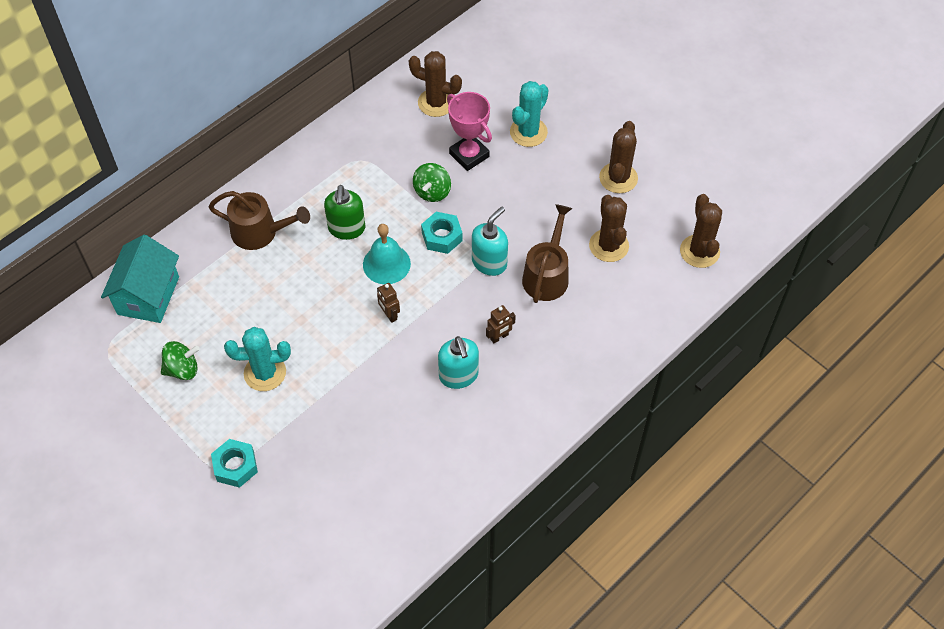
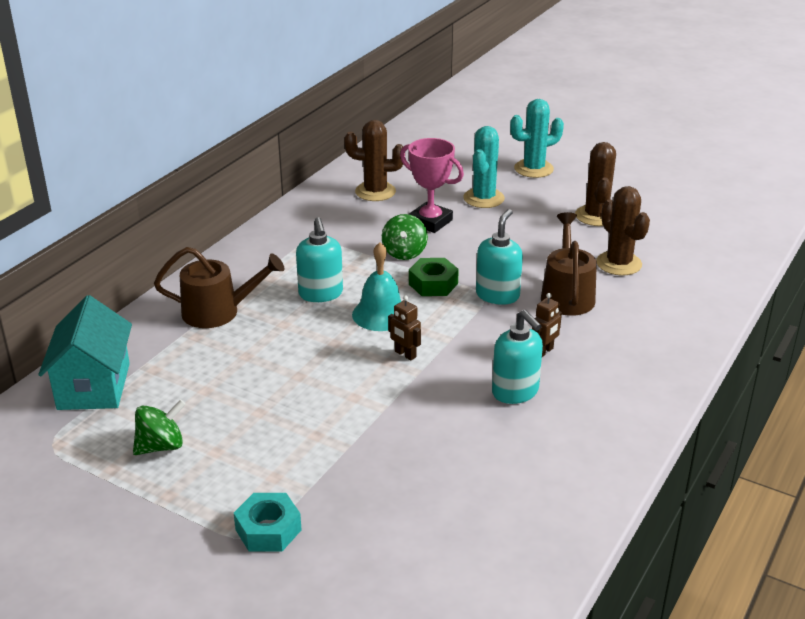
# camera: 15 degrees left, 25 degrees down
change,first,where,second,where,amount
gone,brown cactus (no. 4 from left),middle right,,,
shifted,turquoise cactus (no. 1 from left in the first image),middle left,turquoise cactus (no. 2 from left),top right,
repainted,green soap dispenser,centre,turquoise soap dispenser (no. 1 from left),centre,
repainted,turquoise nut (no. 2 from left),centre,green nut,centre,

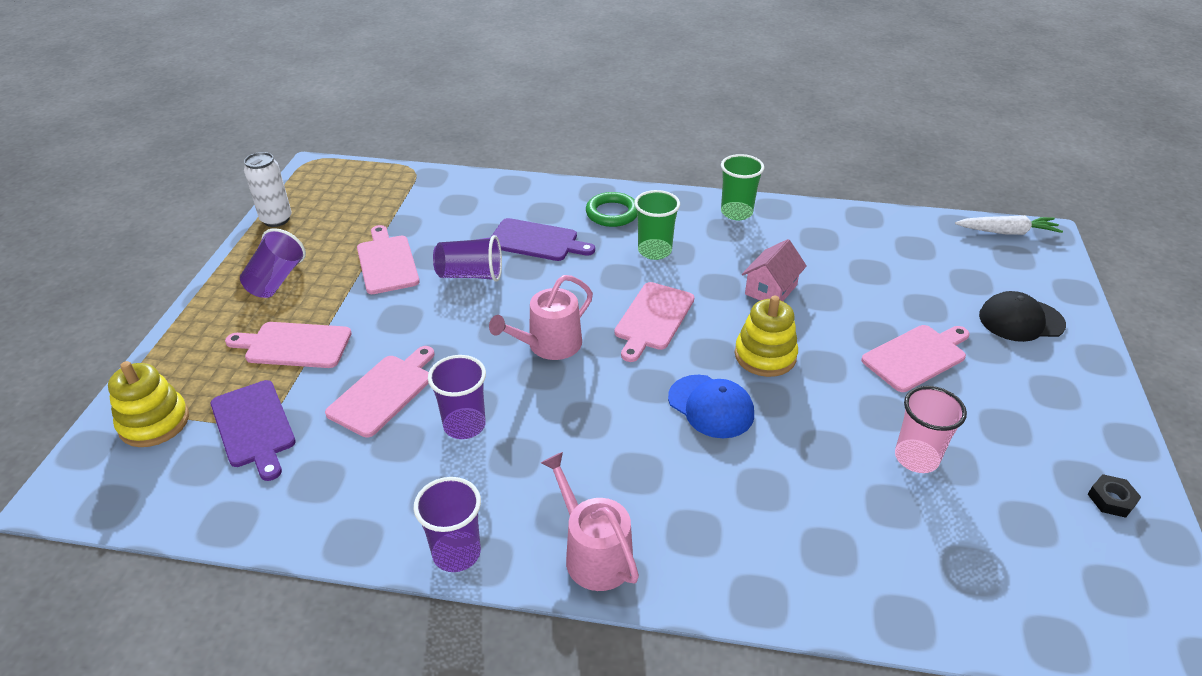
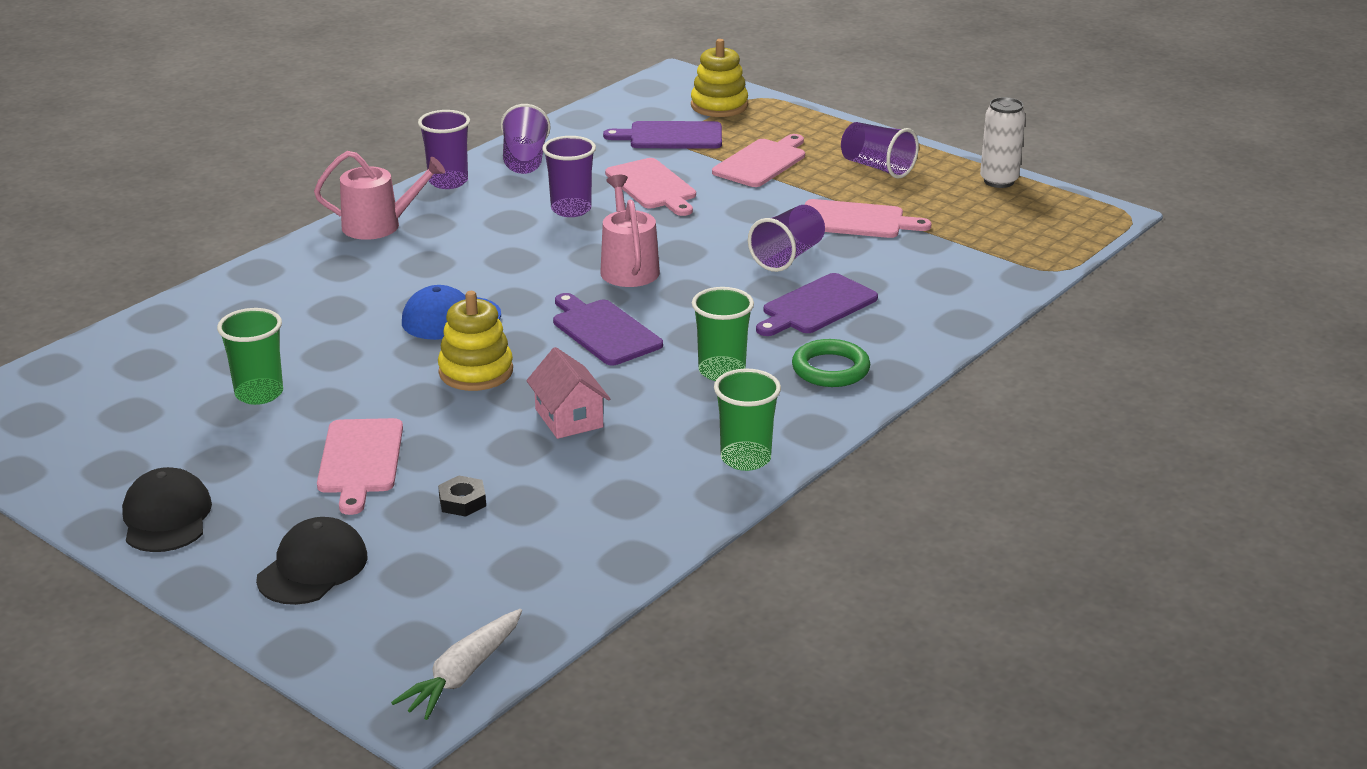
# camera: 120 degrees right, 10 degrees down
change,first,where,second,where,amount
new,,,black cap (no. 1 from left),middle left,
new,,,purple cup (no. 2 from left),top centre,
shifted,black nut,bottom right,,centre,
repainted,pink cutting board (no. 4 from left),centre,purple cutting board (no. 1 from left),centre,
repainted,pink cup,middle right,green cup (no. 1 from left),middle left,

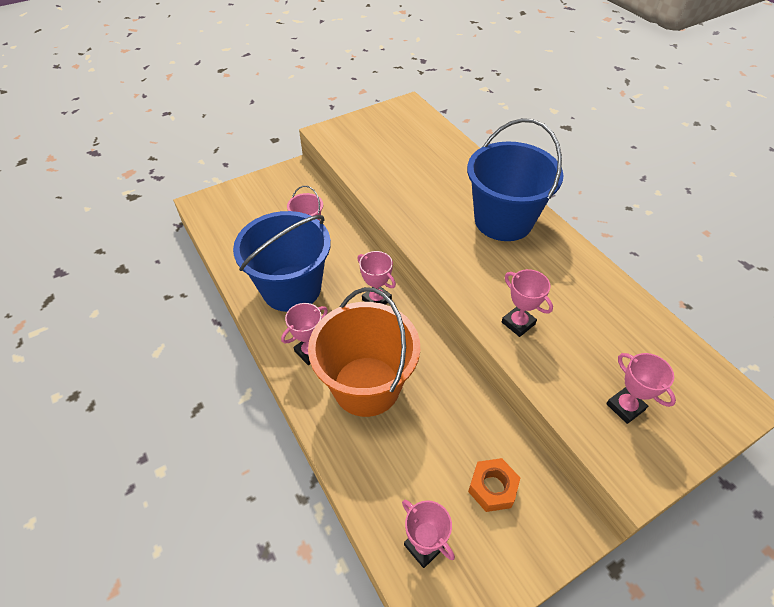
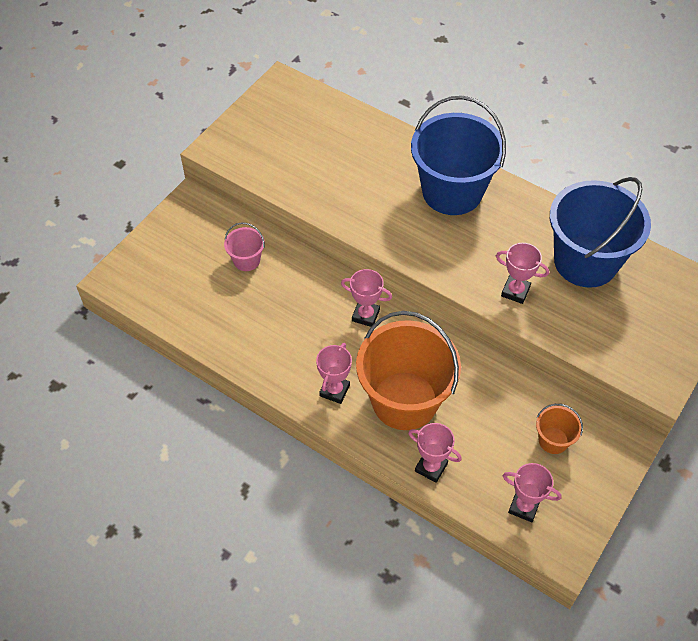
# camera: 25 degrees left, 5 degrees up
change,first,where,second,where,amount
shifted,blue bucket (no. 1 from left in the first image),centre,blue bucket (no. 2 from left),middle right,
shifted,pink trophy (no. 5 from left in the first image),middle right,pink trophy (no. 3 from left),bottom centre,
swapped,orange nut,bottom centre,orange bucket (no. 2 from left),bottom right,

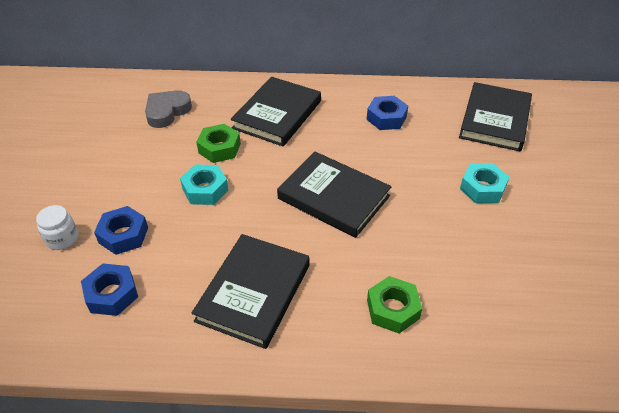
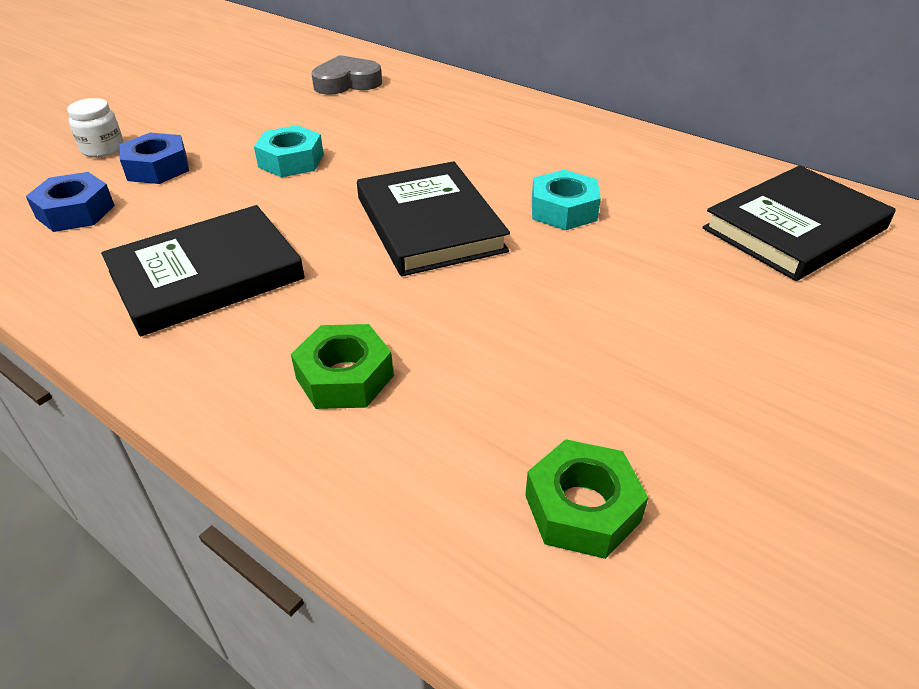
# camera: 35 degrees right, 5 degrees down
change,first,where,second,where,amount
gone,black book (no. 2 from left),top centre,,,
gone,blue nut (no. 3 from left),top centre,,,
shifted,green nut (no. 1 from left in the first image),centre,green nut (no. 2 from left),bottom centre,
shifted,turquoise nut (no. 2 from left),middle right,,top centre,

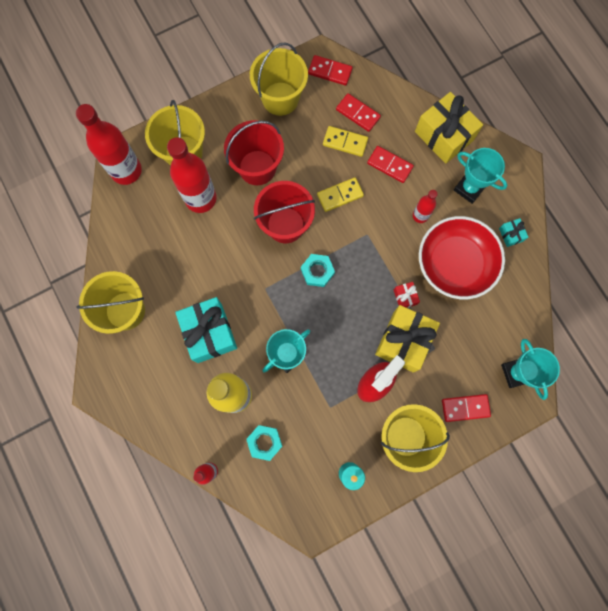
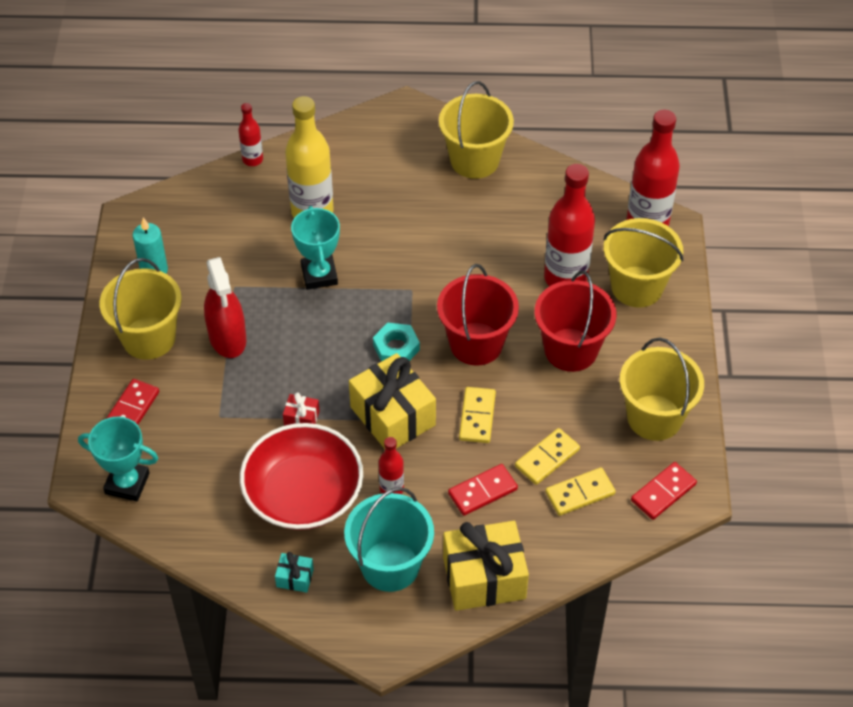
# camera: 120 degrees right, 25 degrees down
change,first,where,second,where,amount
gone,turquoise gift (no. 1 from left),centre,,,
gone,turquoise nut (no. 1 from left),bottom centre,,,
shifted,yellow gift (no. 1 from left),middle right,,centre,
swapped,turquoise trophy (no. 2 from left),top right,turquoise bucket,bottom centre,
repainted,red domino (no. 2 from left),top centre,yellow domino (no. 3 from left),bottom right,

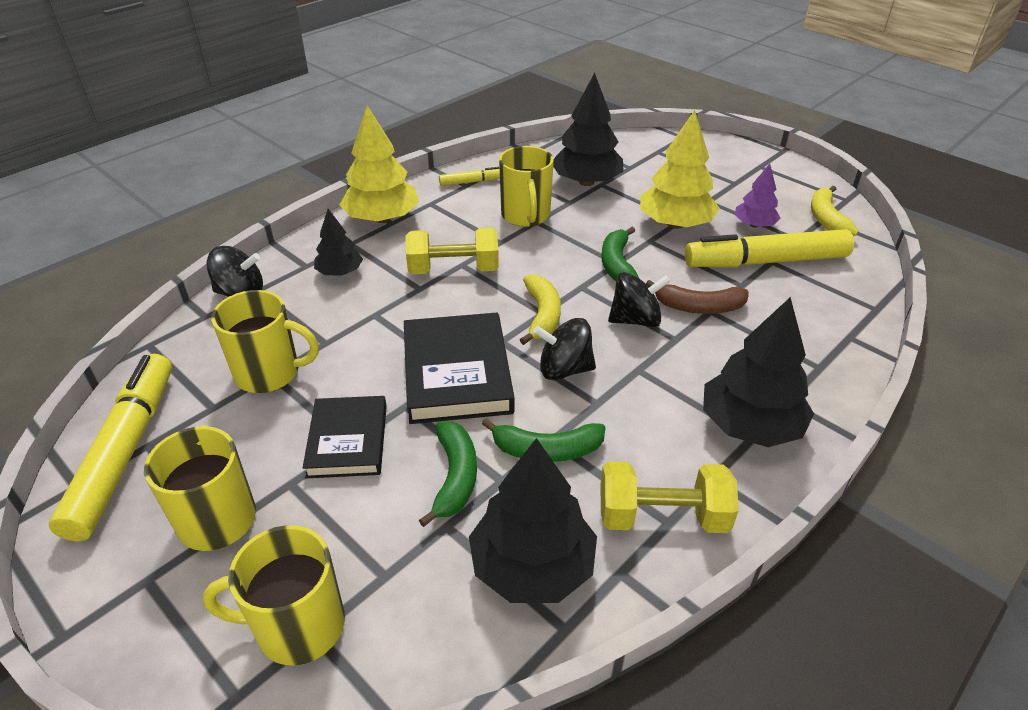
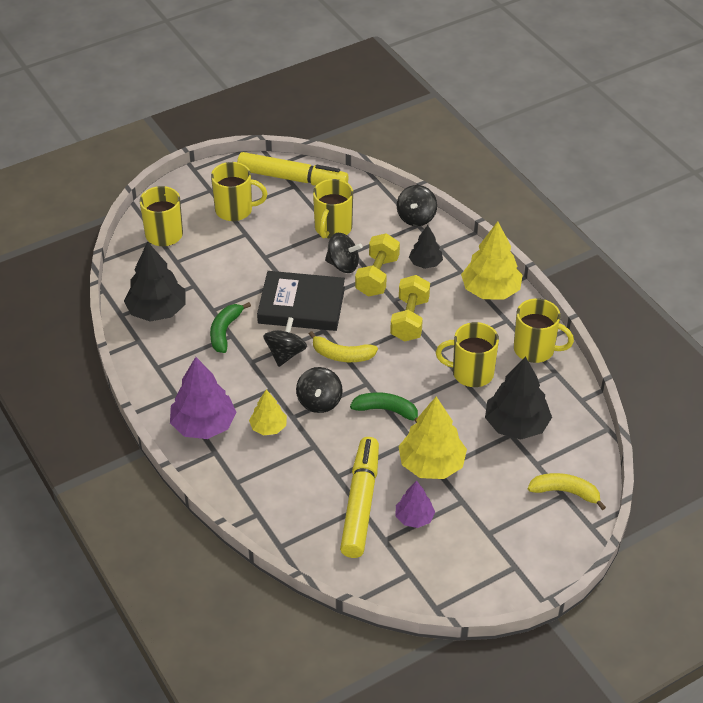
# camera: 105 degrees right, 5 degrees up
change,first,where,second,where,amount
gone,black book (no. 1 from left),centre,,,
gone,green banana (no. 1 from left),bottom centre,,,
gone,brown banana,middle right,,,
new,,,yellow tree (no. 1 from left),centre,
new,,,black spinning top (no. 3 from left),centre,
shifted,yellow dumbbell (no. 2 from left in the first image),bottom centre,yellow dumbbell (no. 1 from left),centre,
shifted,yellow banana (no. 2 from left),top right,,bottom right,
swapped,yellow marker (no. 2 from left),top centre,yellow mug (no. 5 from left),middle right,
repainted,black tree (no. 4 from left),middle right,purple tree (no. 1 from left),middle left,

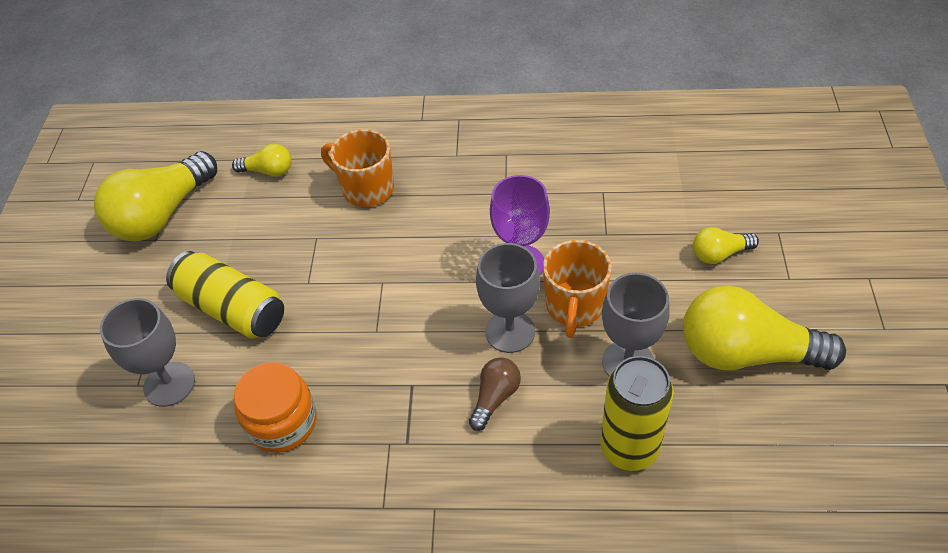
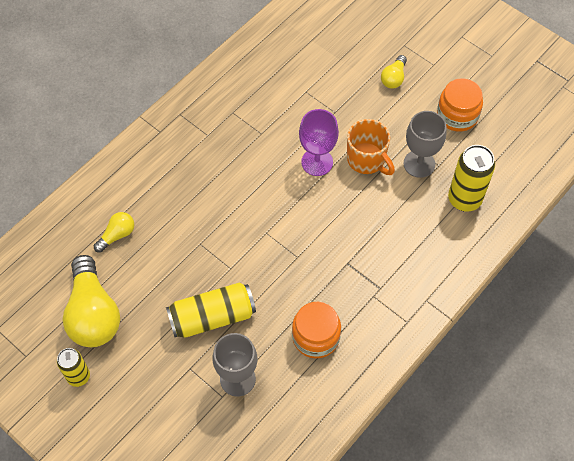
# camera: 55 degrees left, 10 degrees up
change,first,where,second,where,amount
gone,orange mug (no. 1 from left),top centre,,,
gone,brown light bulb,bottom centre,,,
gone,grey goblet (no. 2 from left),centre,,,
new,,,yellow can (no. 1 from left),bottom left,
swapped,yellow light bulb (no. 4 from left),middle right,orange jar (no. 2 from left),top right,

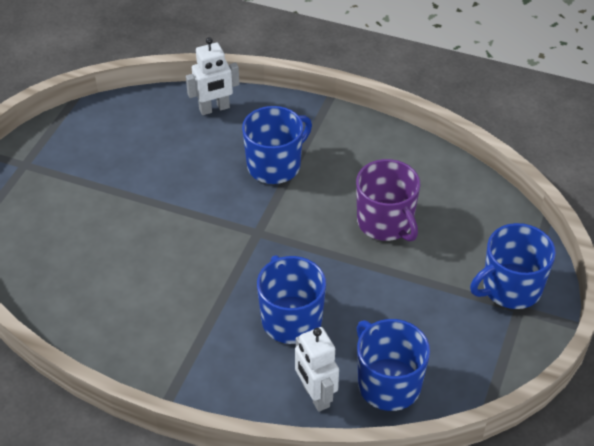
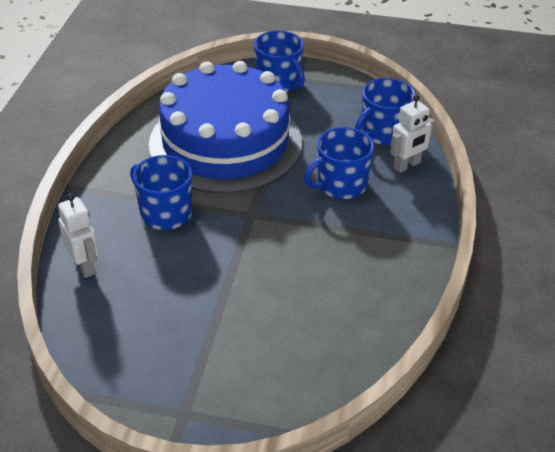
# camera: 100 degrees left, 5 degrees down
change,first,where,second,where,amount
swapped,purple mug,centre,blue cake,top centre,

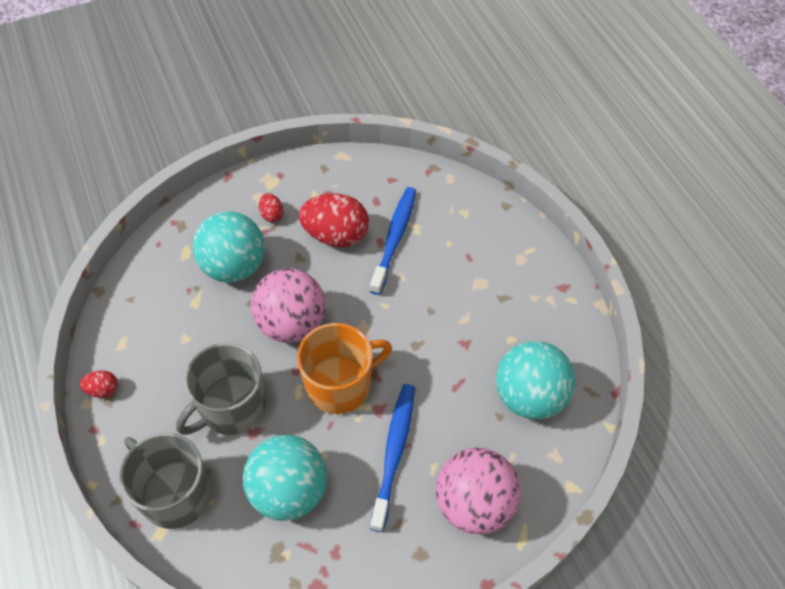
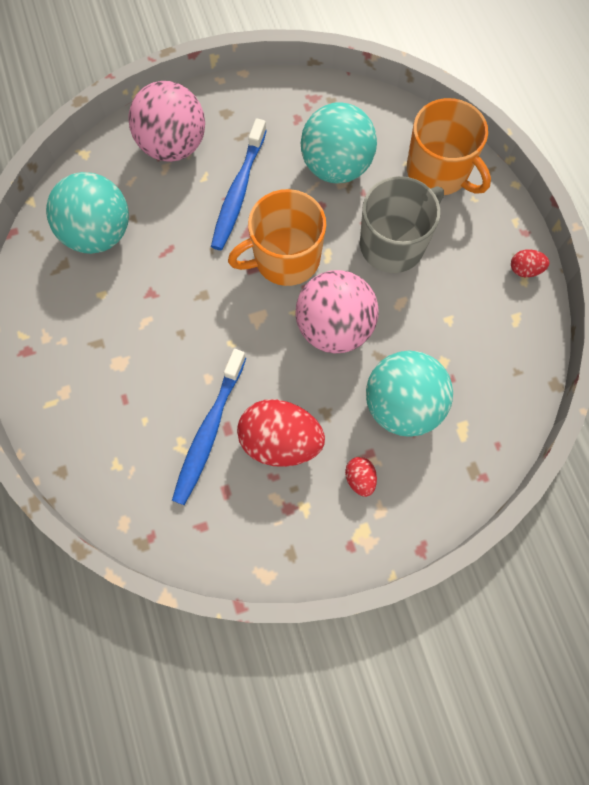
# camera: 175 degrees left, 15 degrees up
change,first,where,second,where,amount
repainted,grey mug (no. 1 from left),bottom left,orange mug (no. 2 from left),top right,

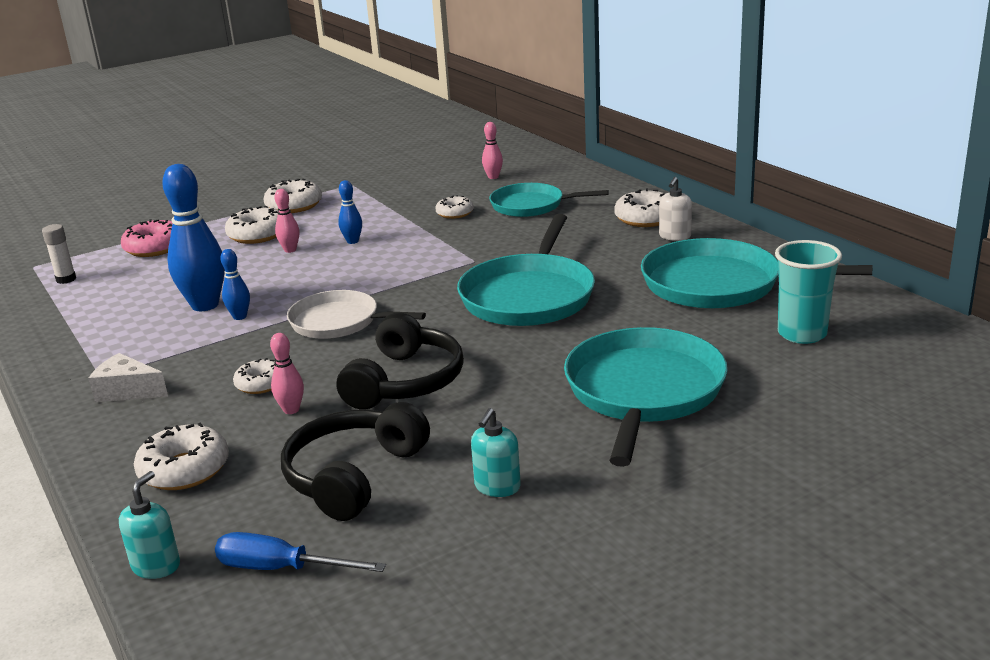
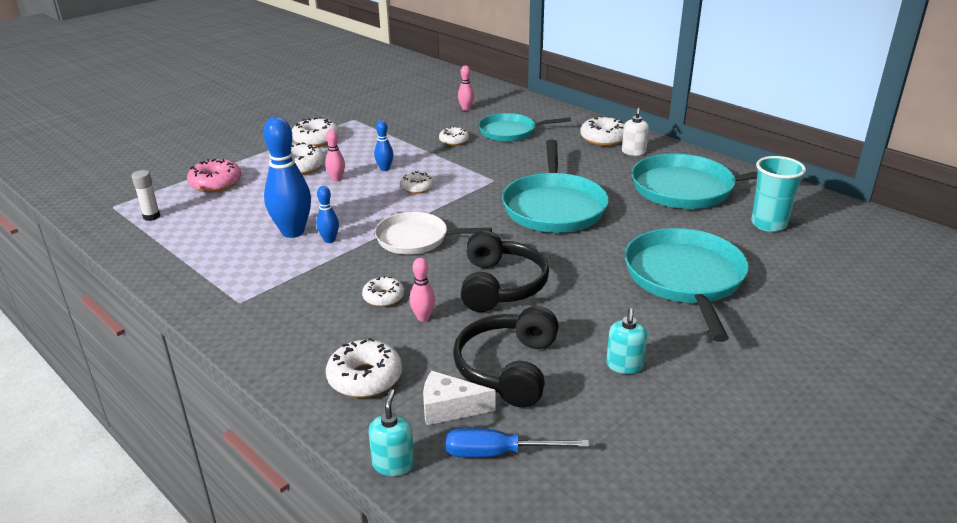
# camera: 15 degrees left, 5 degrees up
change,first,where,second,where,amount
new,,,white donut (no. 5 from left),centre,
shifted,white cheese,middle left,,bottom centre,

